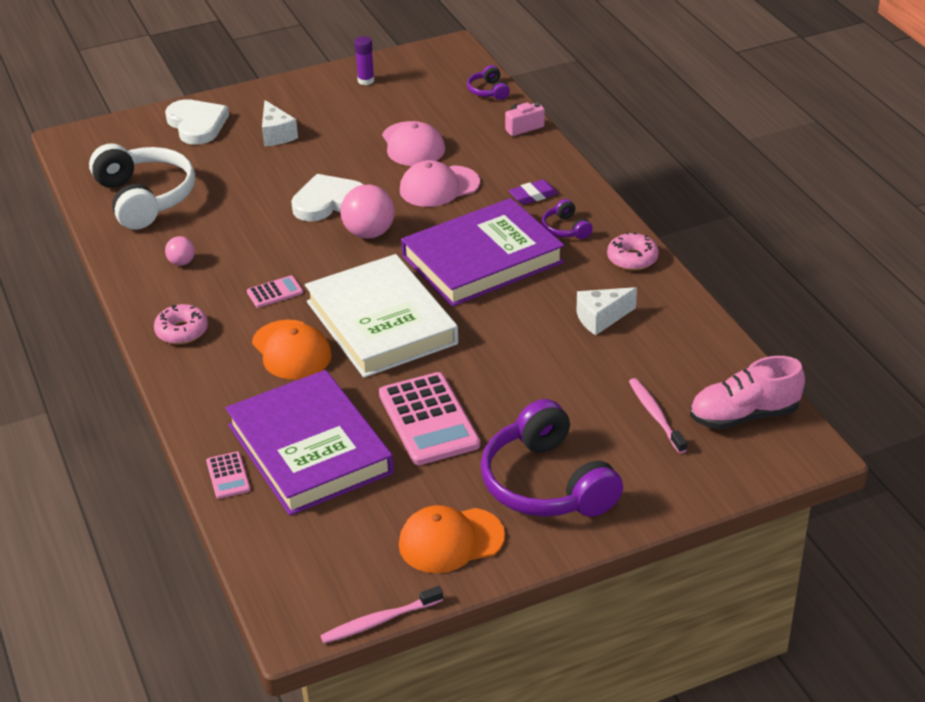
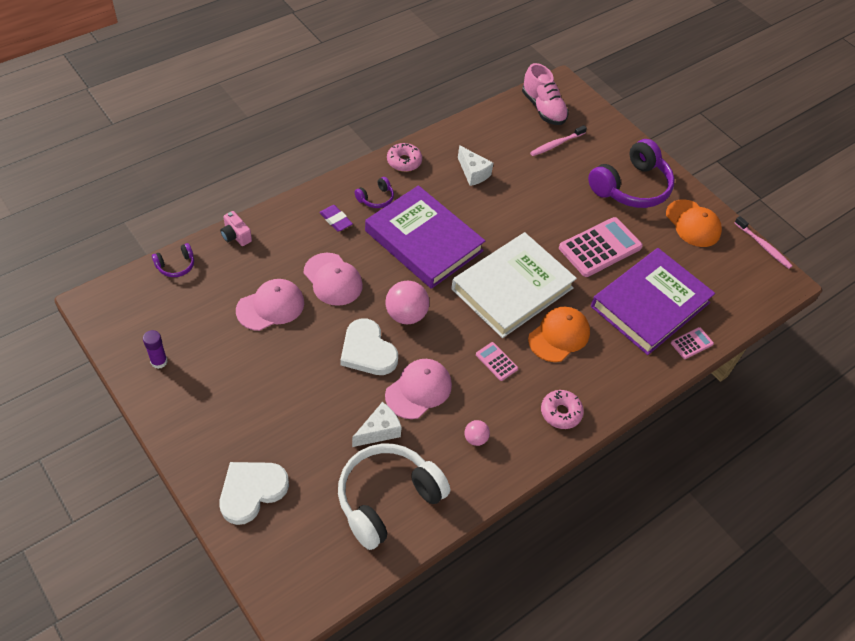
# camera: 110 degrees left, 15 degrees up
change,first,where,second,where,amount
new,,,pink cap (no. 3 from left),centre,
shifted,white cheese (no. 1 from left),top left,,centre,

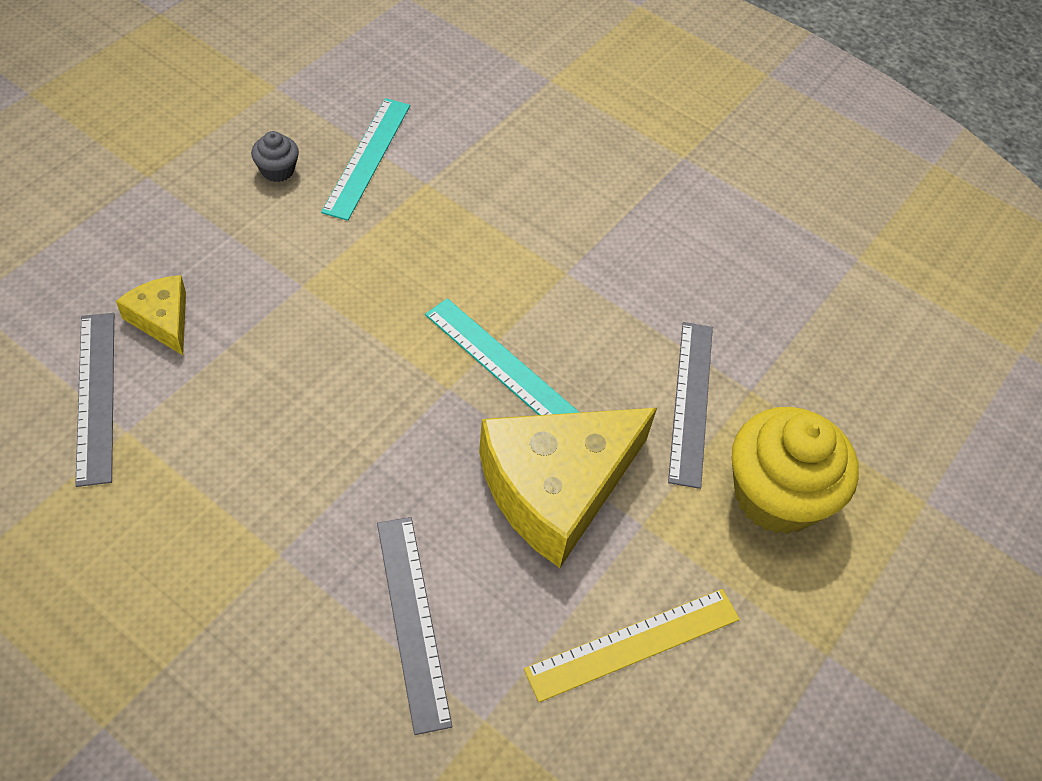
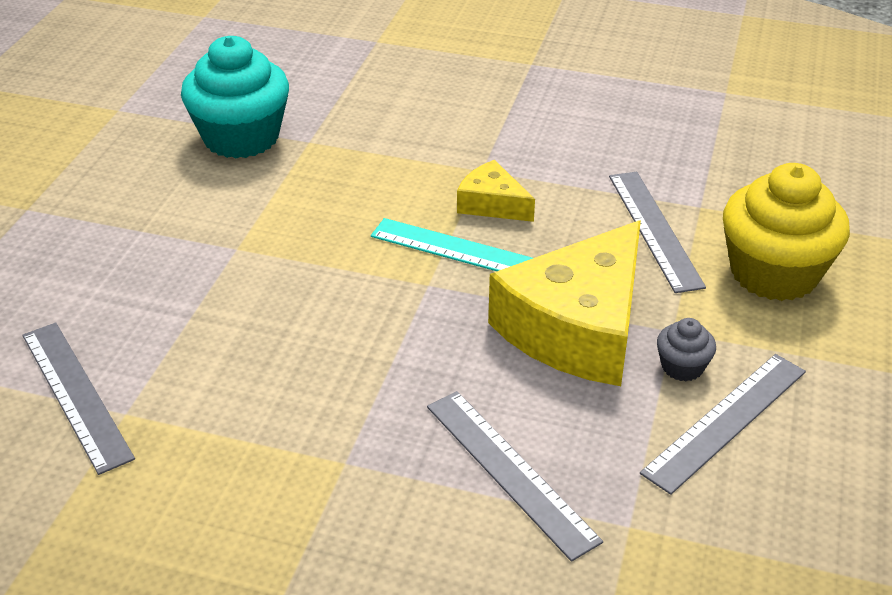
# camera: 15 degrees left, 15 degrees down
change,first,where,second,where,amount
shifted,yellow cheese (no. 1 from left),middle left,,top centre,
shifted,grey cupcake,top left,,middle right,
swapped,turquoise ruler (no. 1 from left),top centre,turquoise cupcake,top left,
repainted,yellow ruler,bottom centre,grey ruler (no. 4 from left),bottom right,

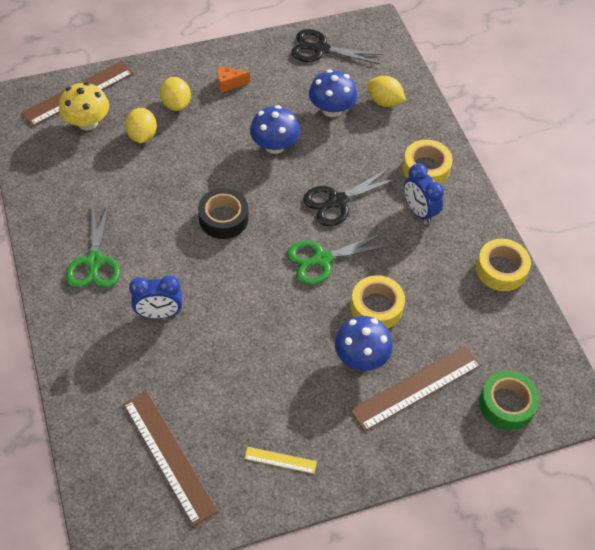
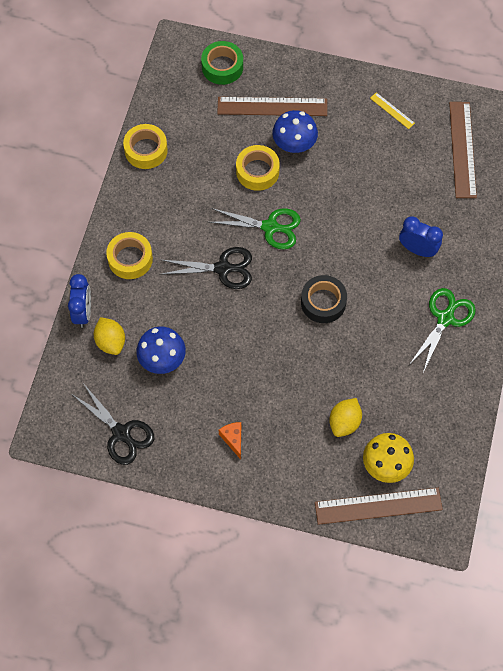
# camera: 145 degrees left, 10 degrees up
change,first,where,second,where,amount
gone,yellow lemon (no. 2 from left),top left,,,
gone,blue mushroom (no. 1 from left),top centre,,,
shifted,blue clock (no. 2 from left in the first image),middle right,blue clock (no. 1 from left),middle left,
rotated,orange cheese,top centre,,centre,135 degrees counterclockwise

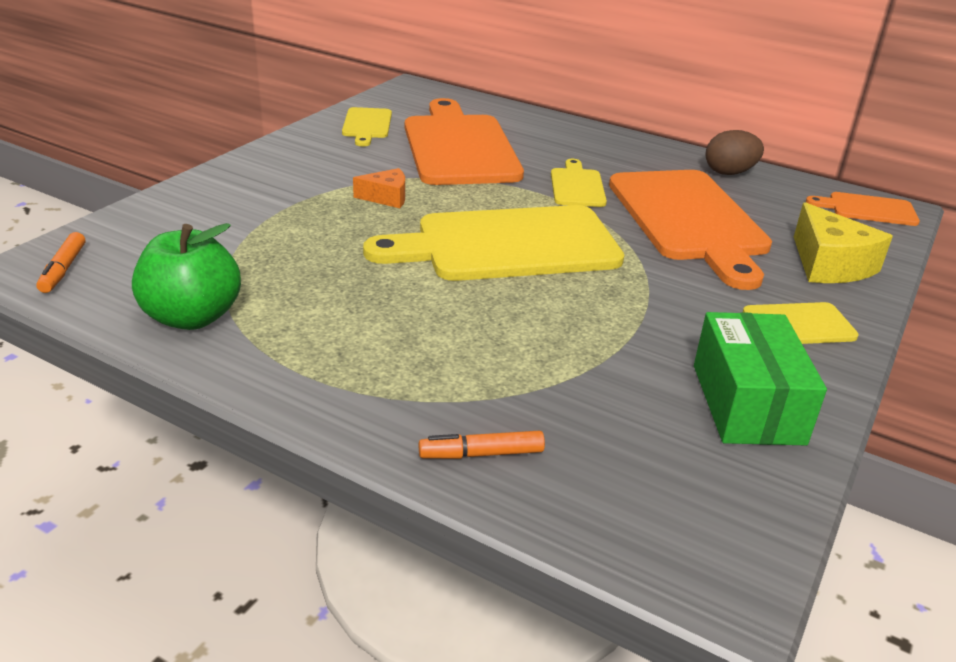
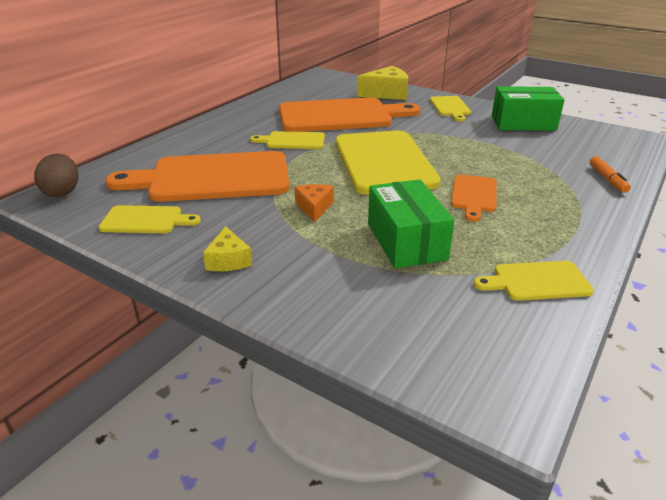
# camera: 85 degrees left, 0 degrees up
change,first,where,second,where,amount
gone,orange marker (no. 1 from left),middle left,,,
new,,,yellow cheese (no. 1 from left),centre,
new,,,green box (no. 1 from left),centre,
shifted,brown egg,top right,,middle left,
shifted,orange cutting board (no. 3 from left),top right,,middle right,
swapped,green apple,middle left,yellow cutting board (no. 5 from left),middle right,

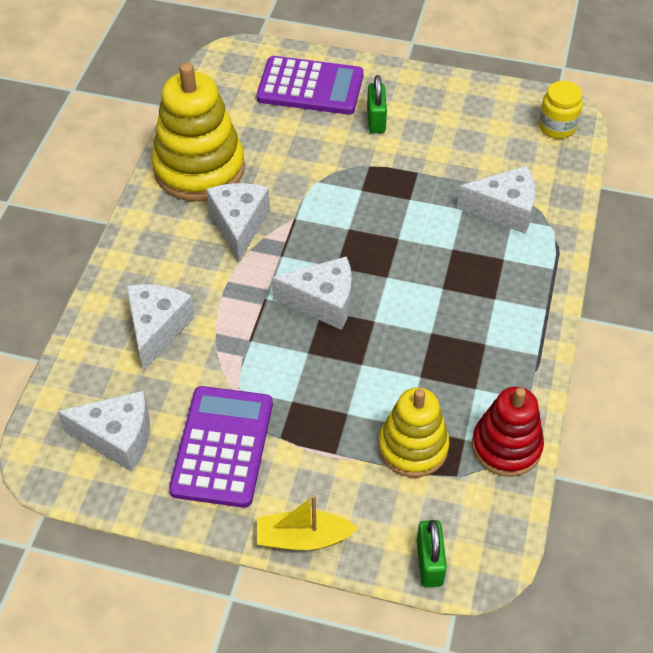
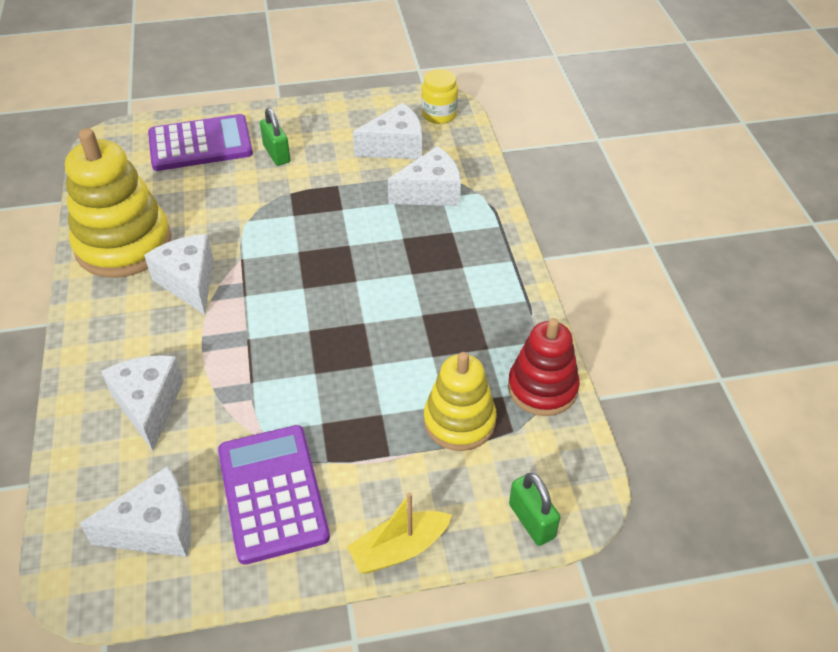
# camera: 25 degrees left, 5 degrees down
change,first,where,second,where,amount
shifted,white cheese (no. 4 from left),centre,,top centre,

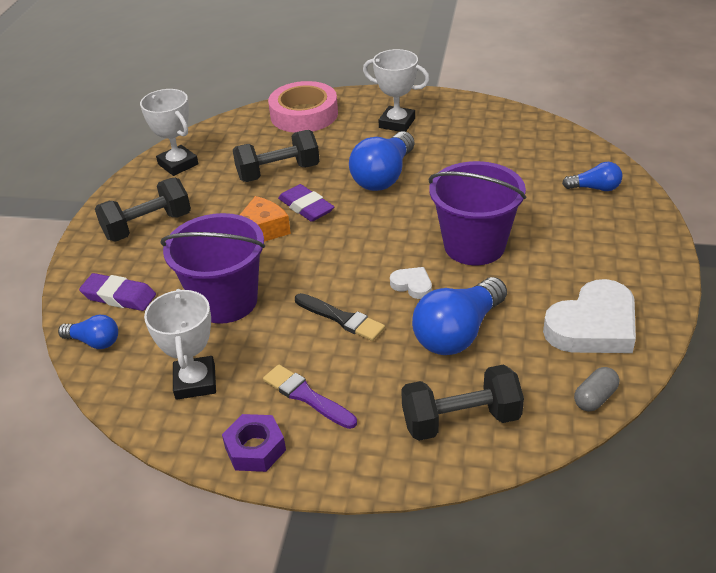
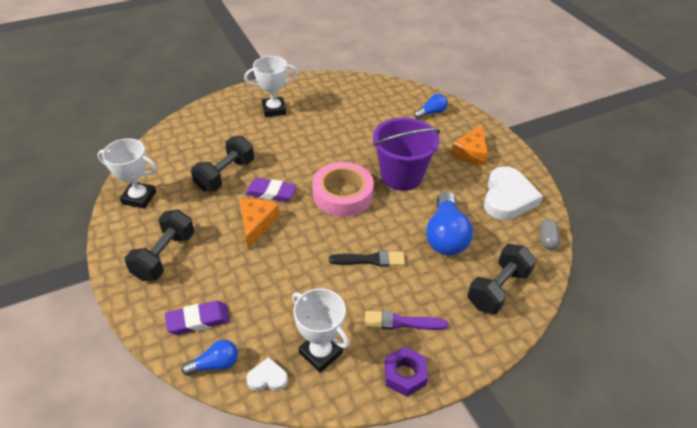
# camera: 40 degrees left, 5 degrees up
change,first,where,second,where,amount
gone,purple bucket (no. 1 from left),middle left,,,
gone,blue light bulb (no. 2 from left),top centre,,,
new,,,orange cheese (no. 2 from left),middle right,
shifted,pink tape,top centre,,centre,
shifted,white heart (no. 1 from left),centre,,bottom centre,

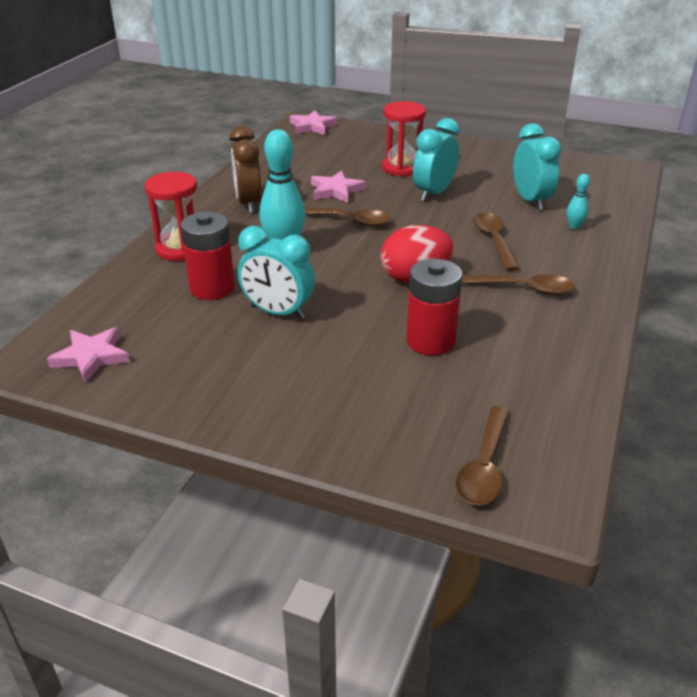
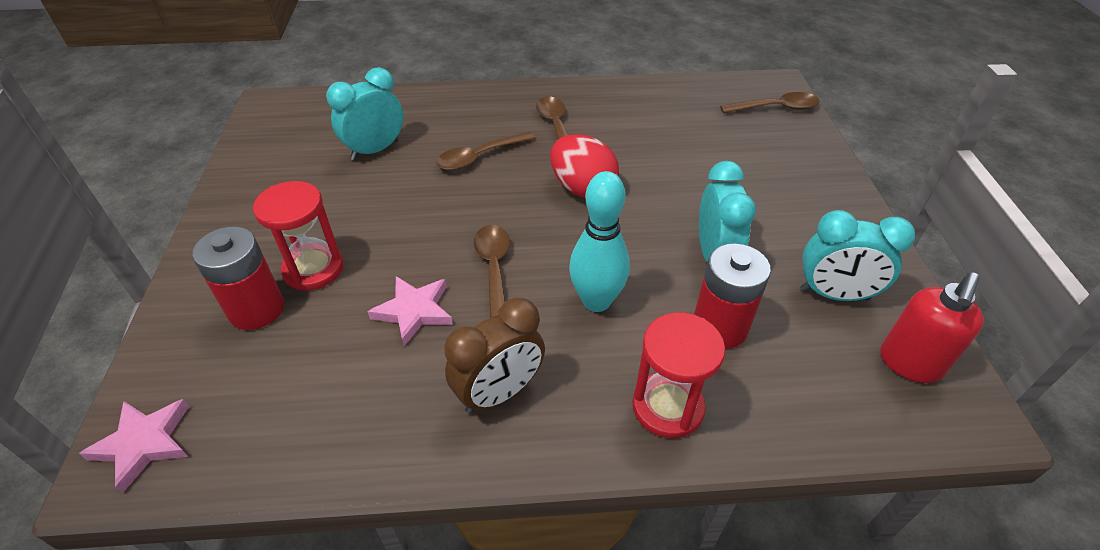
# camera: 115 degrees left, 10 degrees up
change,first,where,second,where,amount
gone,turquoise bowling pin (no. 2 from left),top right,,,
shifted,red battery (no. 2 from left in the first image),centre,red battery (no. 1 from left),middle left,
shifted,turquoise clock (no. 2 from left in the first image),top centre,turquoise clock (no. 3 from left),middle right,
swapped,pink star (no. 1 from left),middle left,red soap dispenser,middle right,

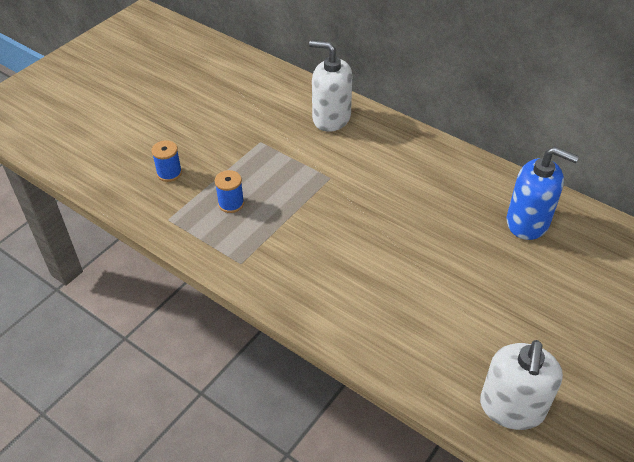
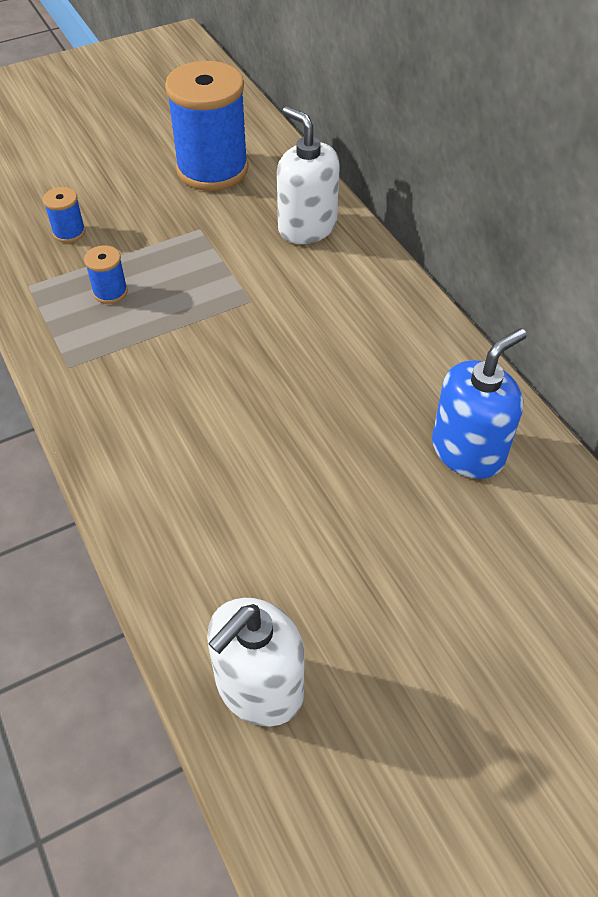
# camera: 25 degrees right, 5 degrees up
change,first,where,second,where,amount
new,,,blue spool (no. 3 from left),top centre,
rotated,blue soap dispenser,middle right,,middle right,90 degrees counterclockwise

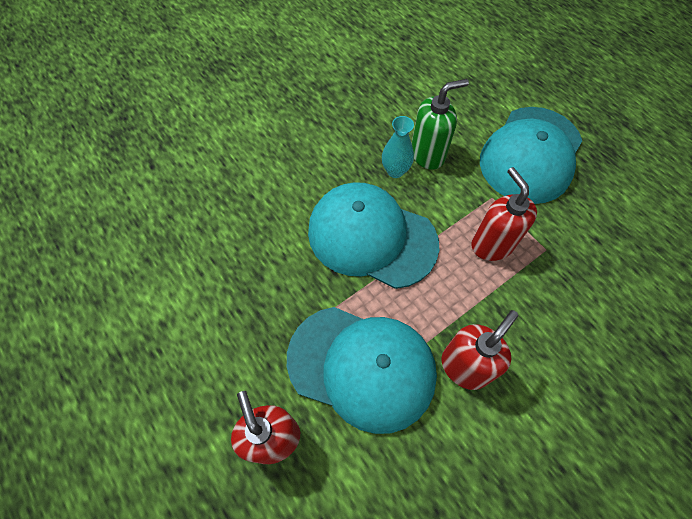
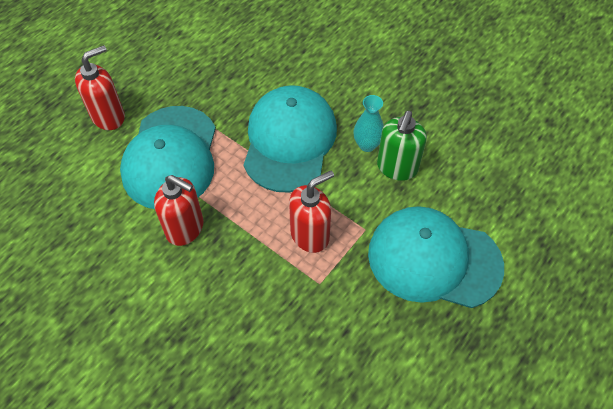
# camera: 75 degrees right, 5 degrees down
change,first,where,second,where,amount
rotated,green soap dispenser,top centre,,centre,60 degrees clockwise

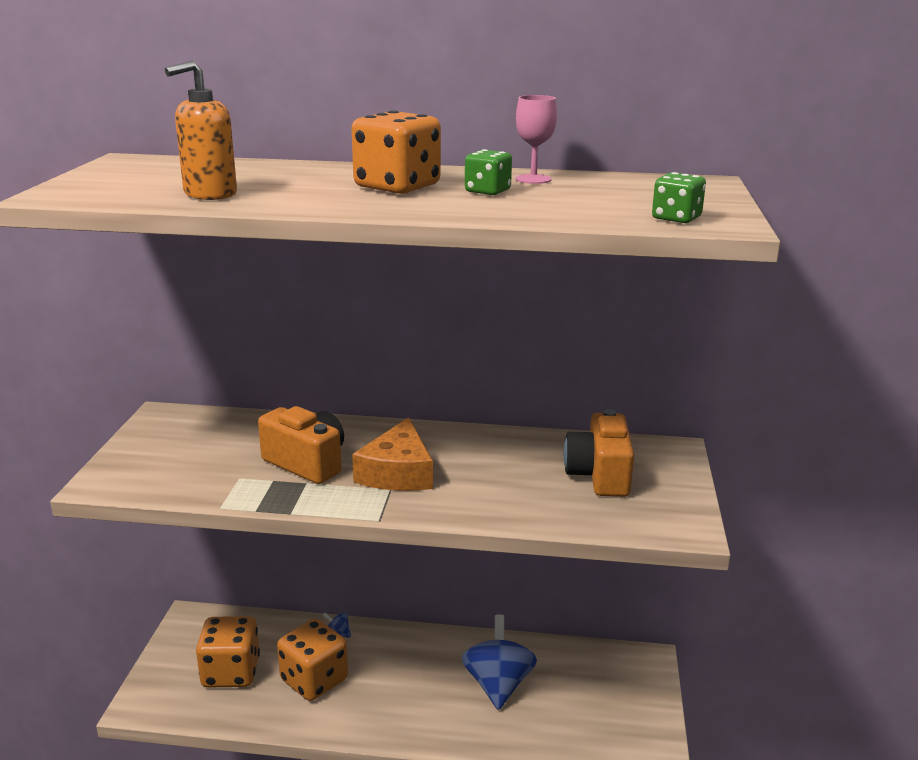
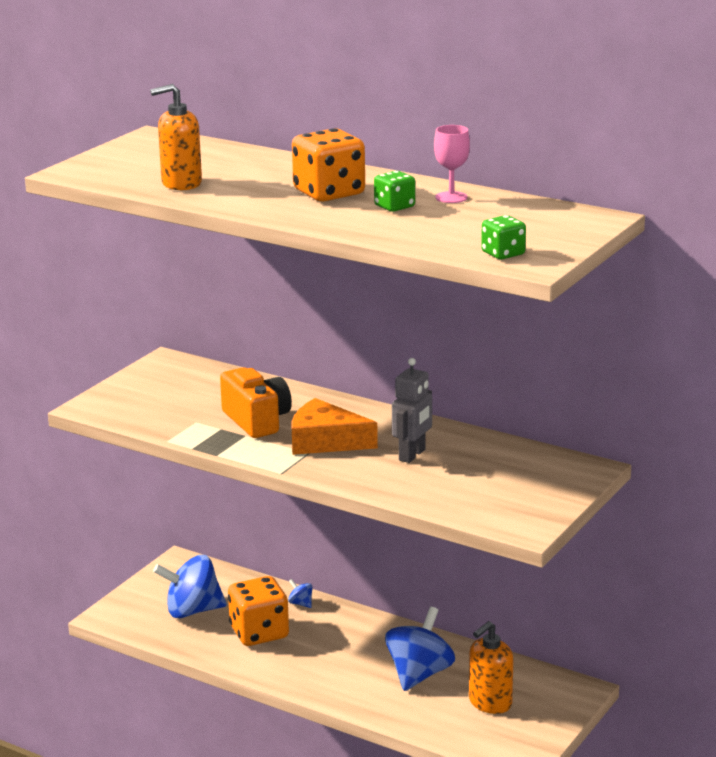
# camera: 25 degrees right, 0 degrees up
change,first,where,second,where,amount
gone,orange camera (no. 2 from left),centre,,,
new,,,grey robot,centre,
new,,,orange soap dispenser (no. 2 from left),bottom right,
swapped,orange dice (no. 1 from left),bottom left,blue spinning top (no. 1 from left),bottom left,
rotated,orange cheese,centre,,centre,75 degrees clockwise

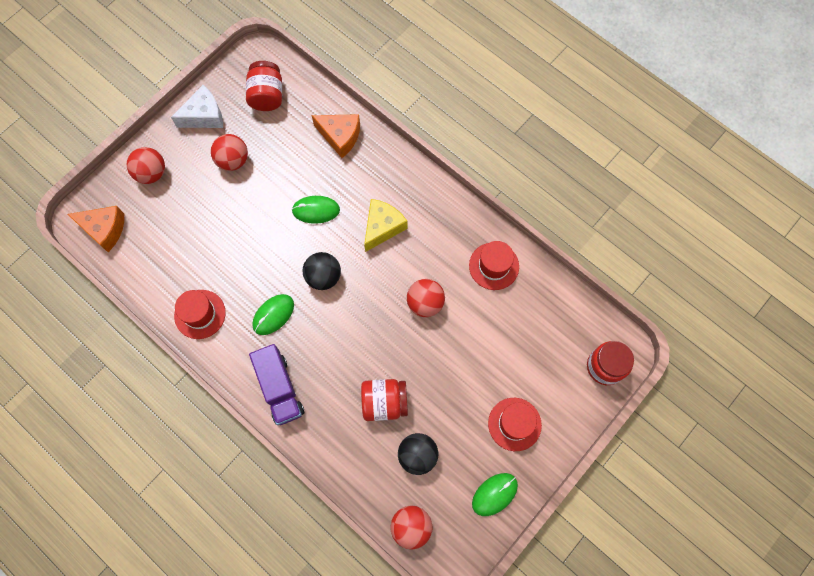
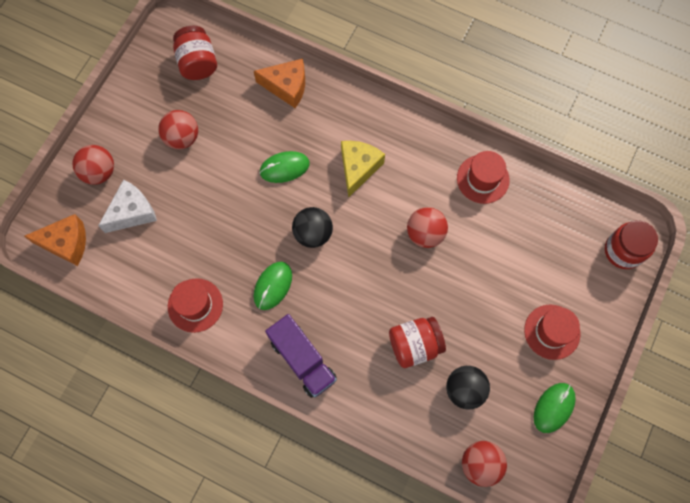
# camera: 15 degrees left, 0 degrees up
change,first,where,second,where,amount
shifted,white cheese,top left,,middle left,

